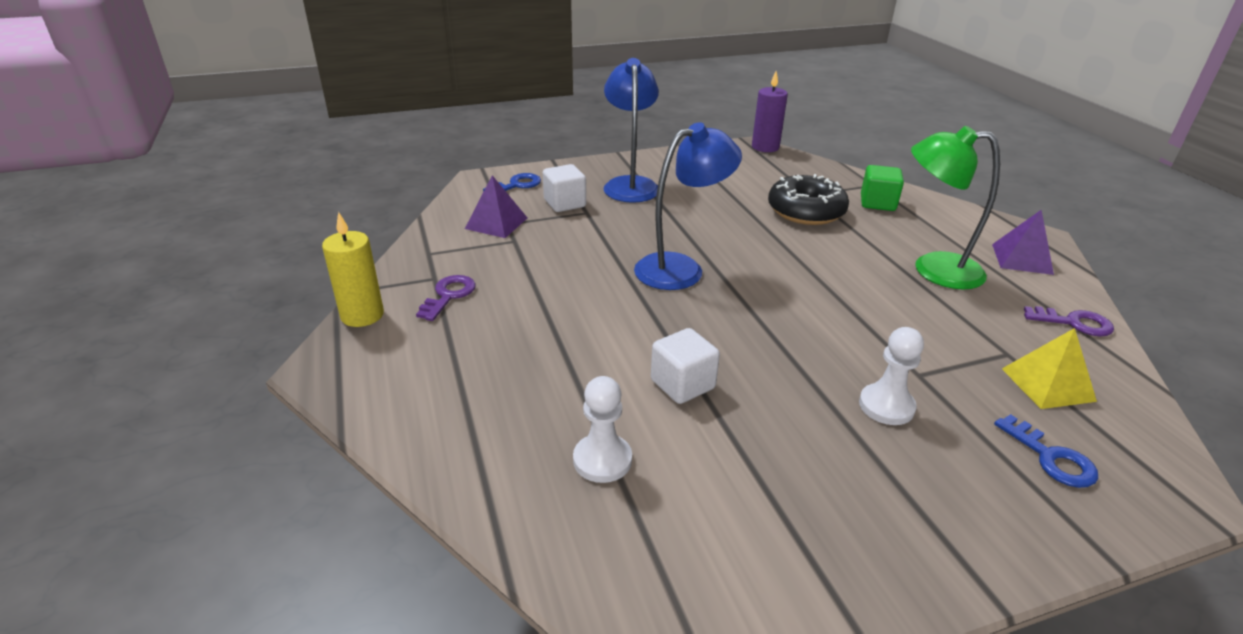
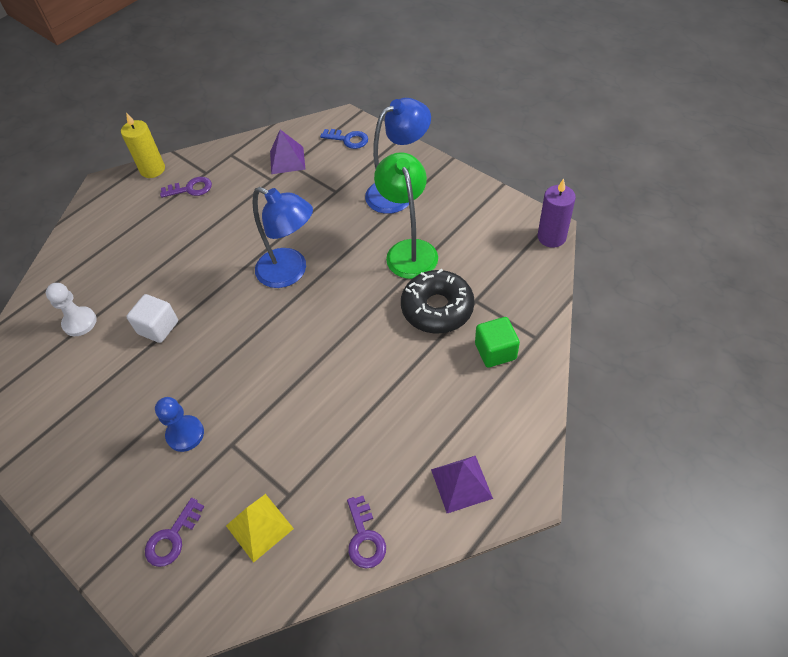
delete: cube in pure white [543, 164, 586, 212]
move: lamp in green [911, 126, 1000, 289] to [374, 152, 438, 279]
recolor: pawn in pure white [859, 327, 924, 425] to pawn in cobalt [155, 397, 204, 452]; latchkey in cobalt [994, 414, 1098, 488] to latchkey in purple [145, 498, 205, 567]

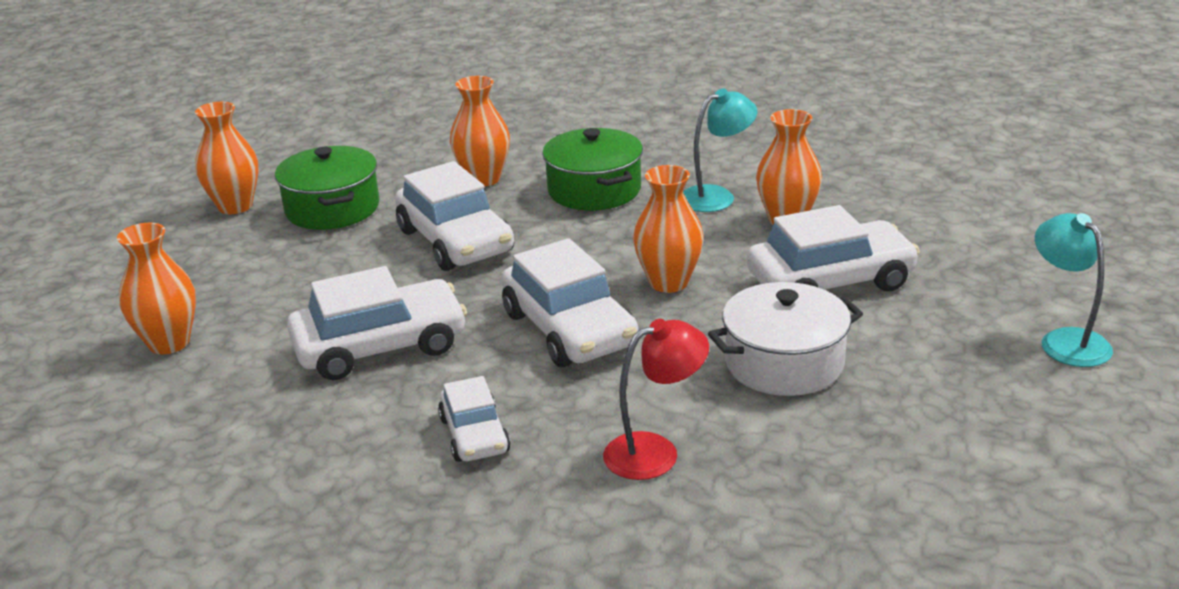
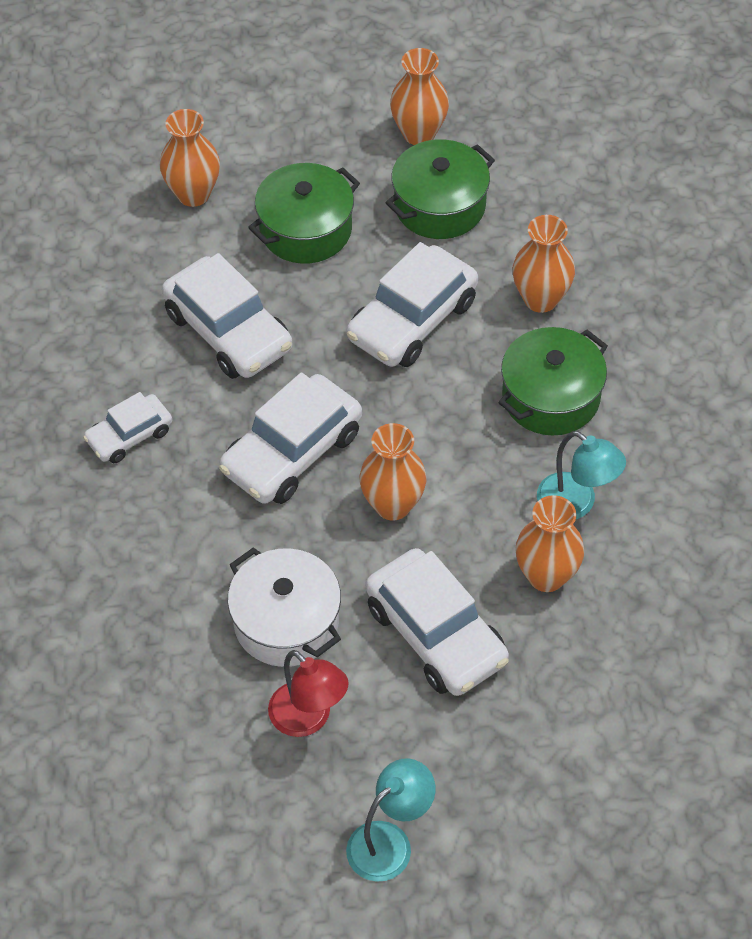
insert: stockpot in green [248, 163, 360, 263]
move: lamp in scarlet [603, 319, 709, 480] to [268, 650, 349, 737]

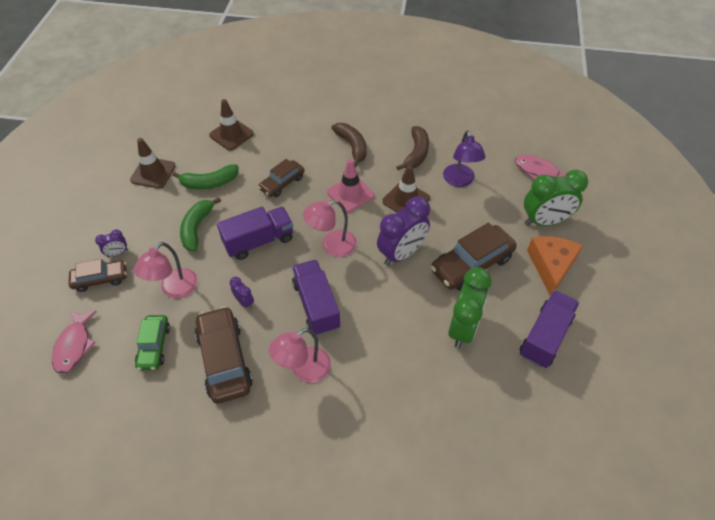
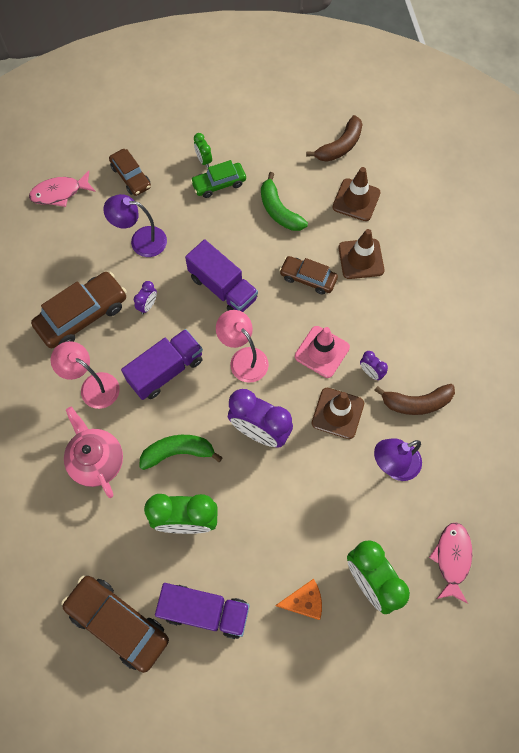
insert: china teapot in rose-pink [64, 407, 123, 498]; bedside clock in green [194, 133, 212, 168]
move: bedside clock in purple [95, 229, 128, 257] to [360, 351, 388, 380]; safety cone in dark brown [130, 138, 176, 189] to [339, 229, 384, 279]; toy car in green [135, 315, 170, 370] to [190, 160, 246, 198]; toy banana in green [180, 197, 221, 251] to [140, 435, 223, 470]; toy banana in dark brown [331, 123, 367, 168] to [306, 115, 363, 162]; toy car in dark brown [431, 223, 517, 291] to [61, 576, 169, 673]
recolor: lamp in rose-pink [134, 242, 198, 298] to lamp in purple [103, 194, 167, 257]
resize: cheese in bright orange [527, 236, 583, 296] = [276, 579, 322, 620] x0.65

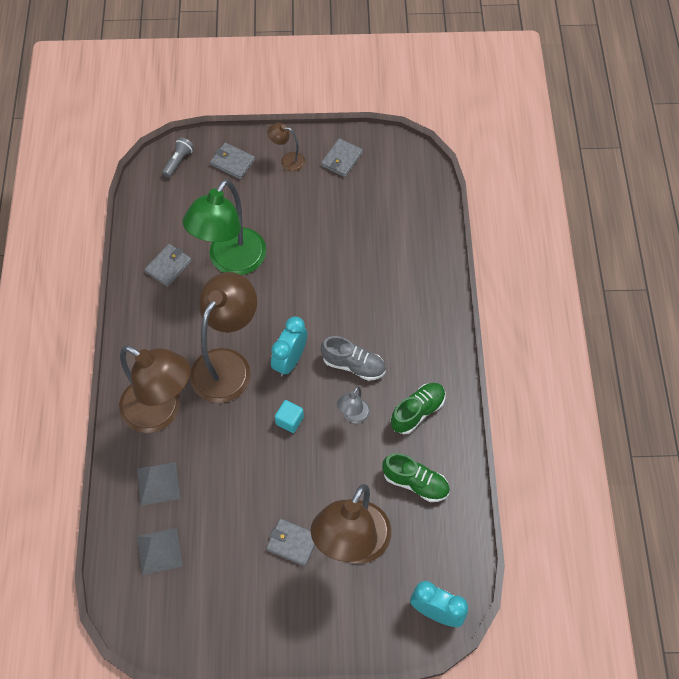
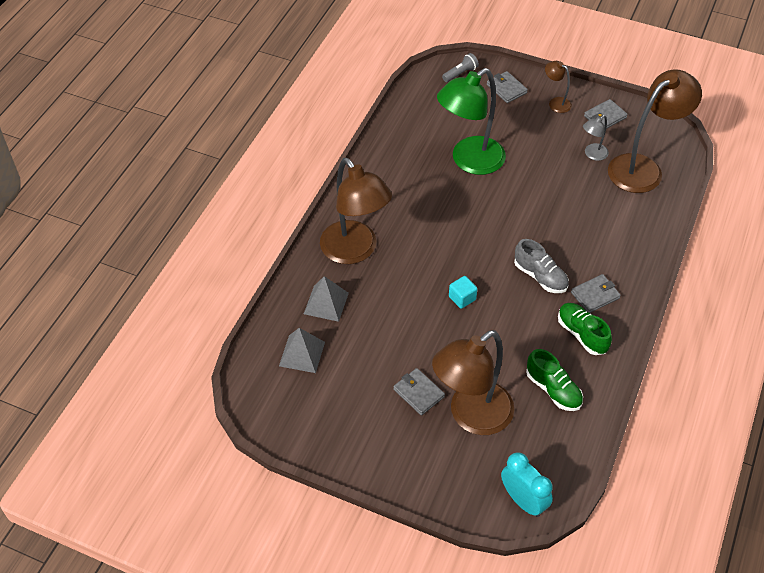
delete: bedside clock in turquoise [271, 317, 307, 377]
move: wallet in grey [145, 244, 192, 287] to [571, 274, 621, 313]; lamp in dark brown [190, 272, 257, 403] to [608, 69, 702, 193]; lamp in grey [337, 386, 370, 424] to [583, 115, 609, 161]
rotate: sneaker in green [390, 383, 445, 434] = [558, 303, 612, 355] 105 degrees counterclockwise

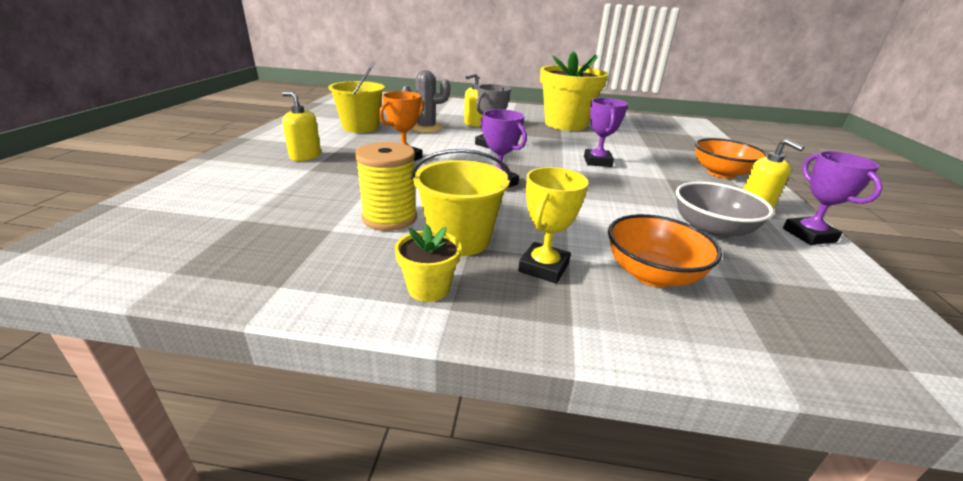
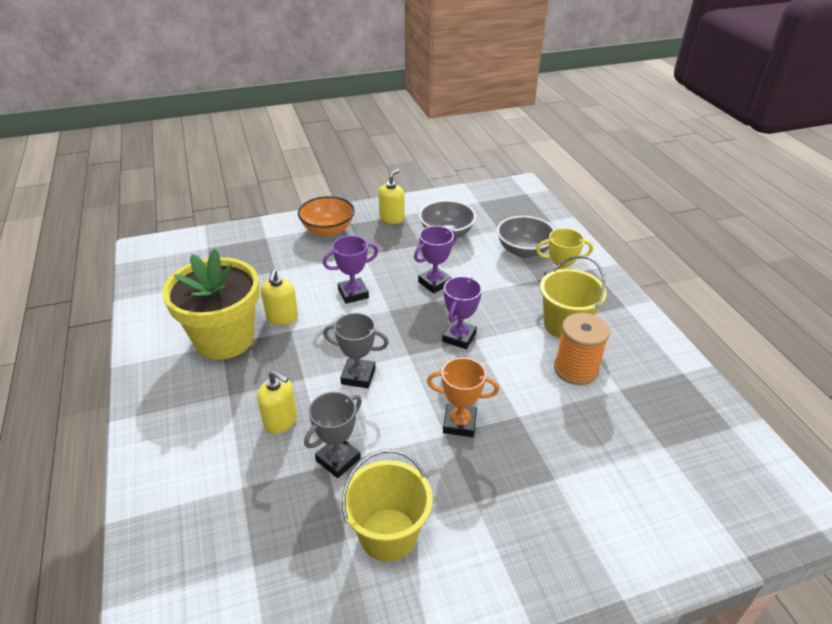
delete: potted plant in golden [395, 225, 461, 302]
move: soap pump in golden [282, 91, 321, 161] to [261, 269, 298, 325]; trophy in purple [783, 151, 883, 245] to [414, 226, 458, 293]
replace: saguaro cactus in grey [401, 70, 450, 133] to trophy in grey [304, 392, 362, 478]
recolor: spool in golden [355, 142, 417, 231] to spool in bright orange [554, 313, 610, 385]; serving bowl in bright orange [608, 214, 722, 287] to serving bowl in grey [497, 216, 555, 258]

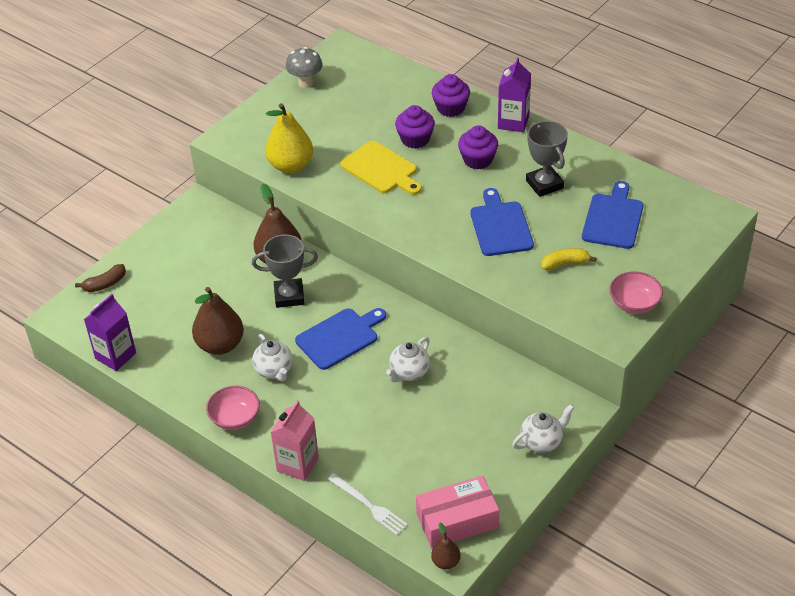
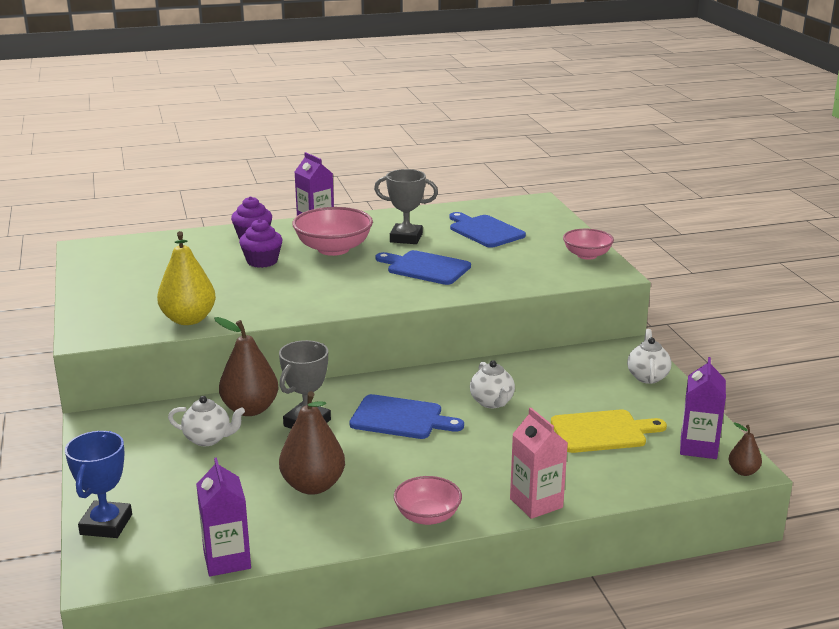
delete: toadstool in grey [286, 47, 323, 88]; fork in pure white [328, 473, 408, 535]; toy banana in golden [541, 248, 597, 271]
move: china teapot in pure white [252, 334, 293, 381] to [168, 396, 245, 446]; chopping board in golden [340, 141, 422, 195] to [551, 410, 667, 453]
replace: toy banana in dark brown [75, 264, 126, 292] to trophy in cobalt [65, 431, 132, 538]; parcel in rose-pink [416, 476, 499, 548] to milk carton in purple [680, 357, 726, 459]; fairy cake in purple [458, 125, 498, 169] to serving bowl in rose-pink [292, 207, 373, 256]
rotate: chopping board in cobalt [295, 308, 386, 370] = [349, 394, 464, 439] 105 degrees clockwise

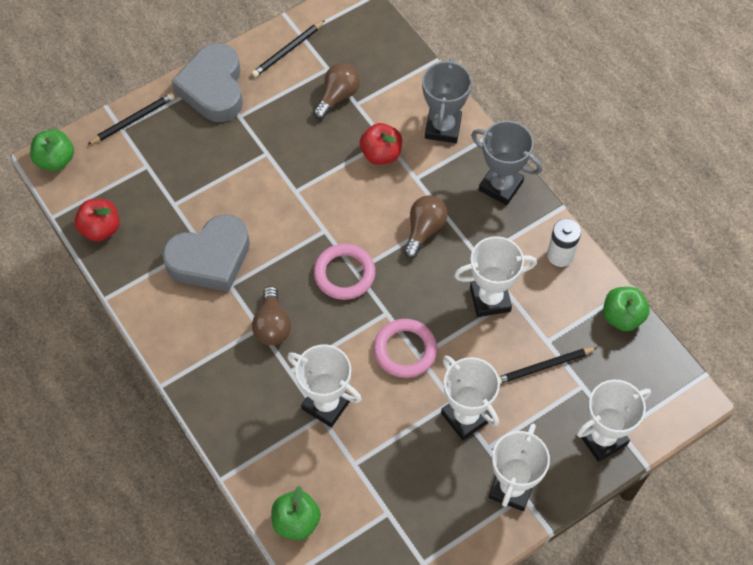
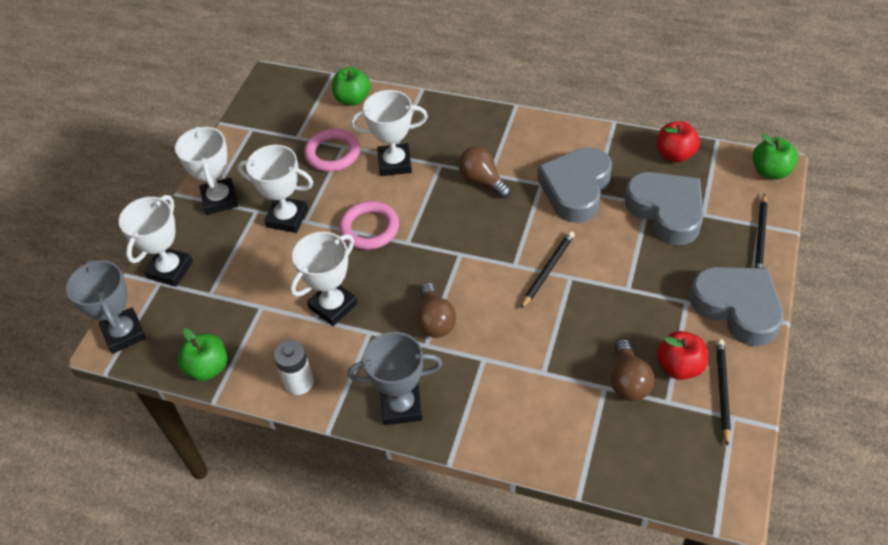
insert: heart in grey [624, 172, 704, 245]
move: hoop in rose-pink [314, 244, 375, 300] to [304, 129, 360, 172]; toy apple in scarlet [360, 123, 402, 165] to [657, 331, 708, 380]; trophy in grey [422, 58, 472, 143] to [66, 260, 146, 354]; lead pencil in black [499, 347, 597, 384] to [521, 231, 575, 309]

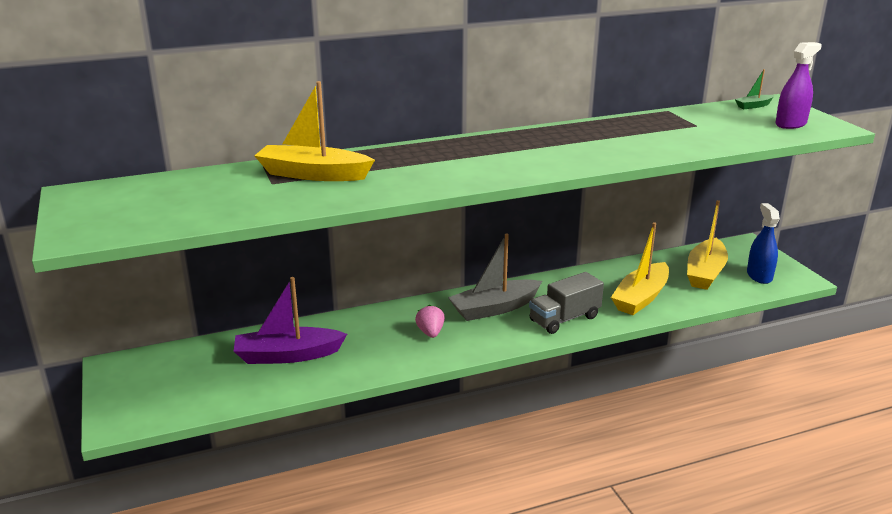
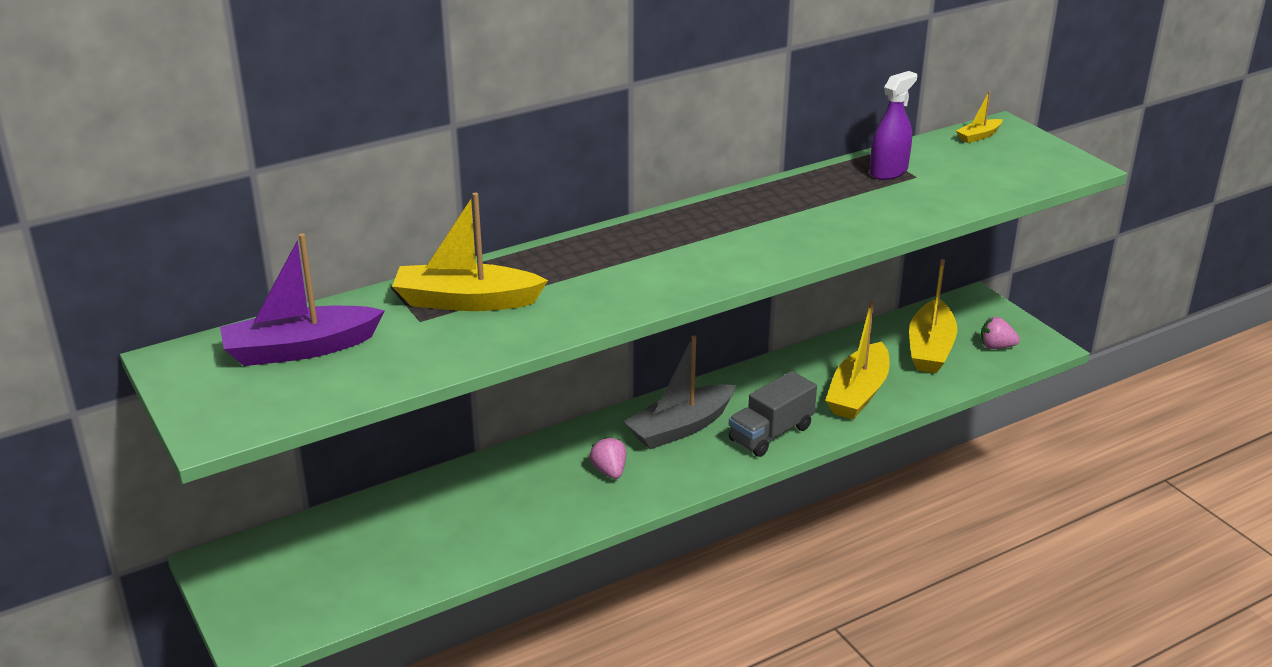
move: toy boat in purple [233, 277, 347, 364] to [220, 233, 385, 366]; sprayer in purple [775, 42, 822, 129] to [870, 71, 917, 180]
replace: sprayer in cobalt [747, 203, 780, 284] to toy strawberry in rose-pink [980, 317, 1020, 349]
recolor: toy boat in green [735, 69, 774, 109] to toy boat in golden [956, 91, 1003, 143]

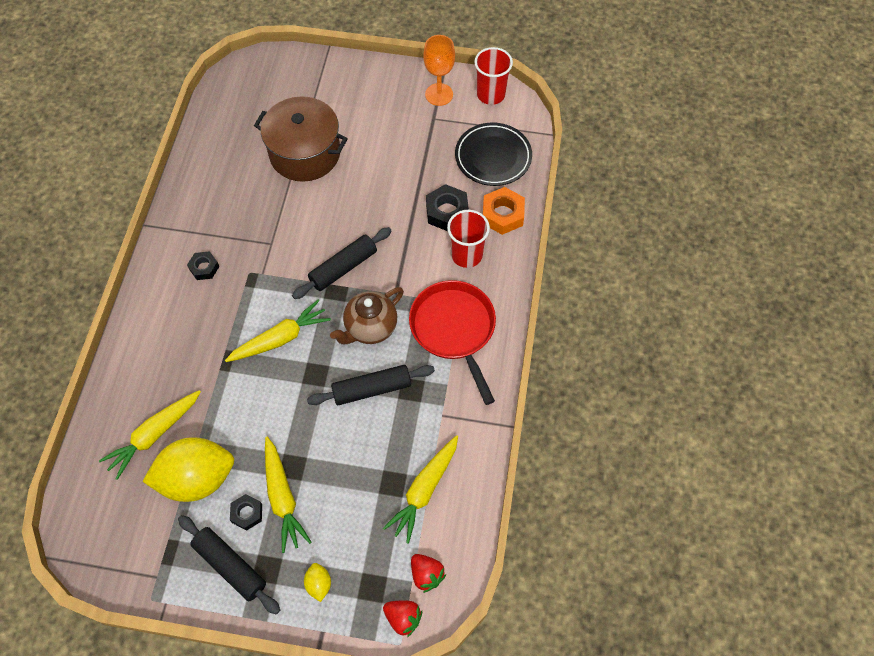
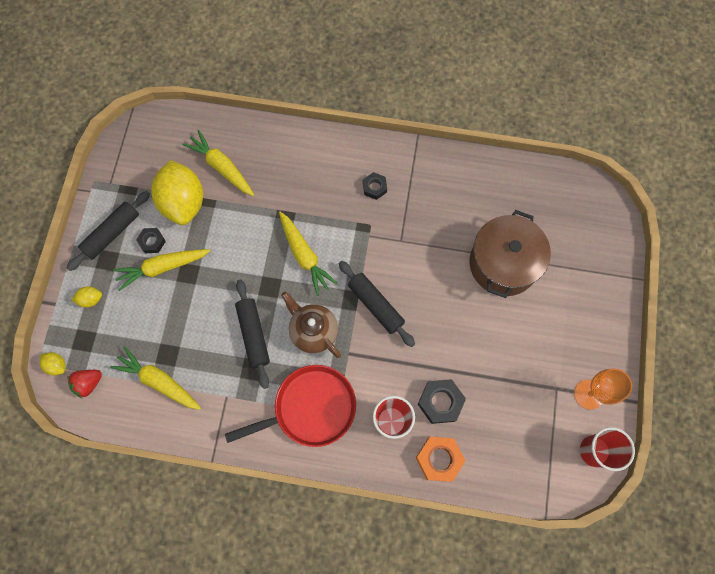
delete: dinner plate in black [455, 123, 532, 186]
replace: toy strawberry in scarlet [383, 600, 422, 637] to citrus fruit in golden [39, 352, 65, 375]

